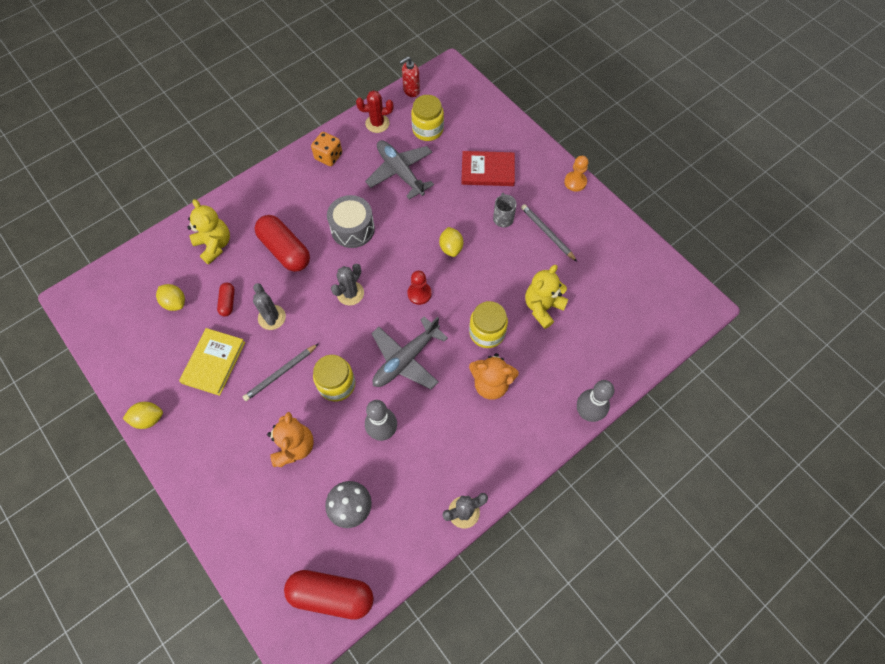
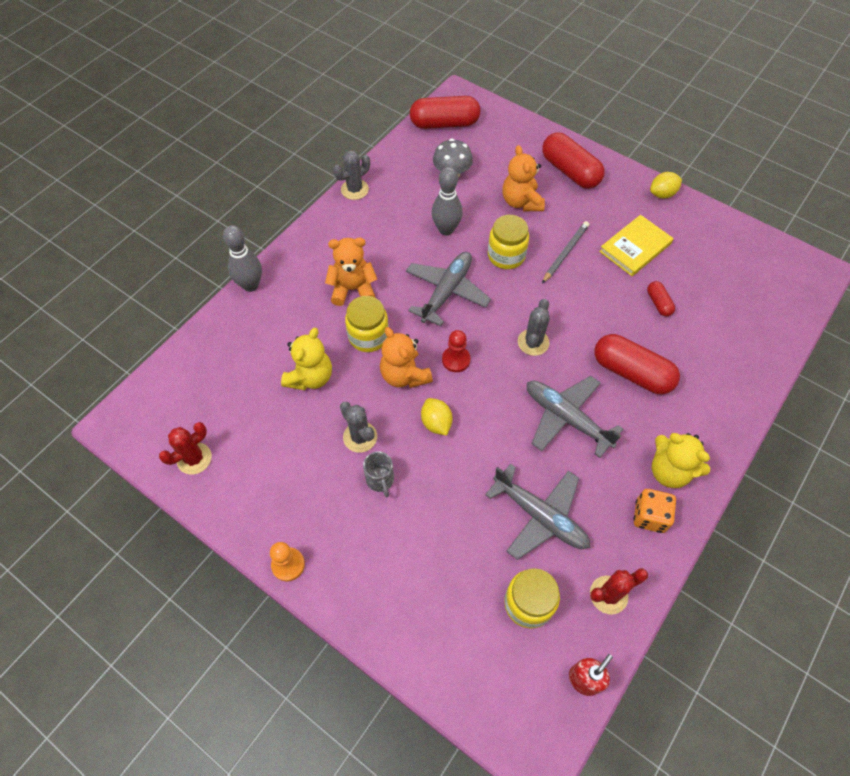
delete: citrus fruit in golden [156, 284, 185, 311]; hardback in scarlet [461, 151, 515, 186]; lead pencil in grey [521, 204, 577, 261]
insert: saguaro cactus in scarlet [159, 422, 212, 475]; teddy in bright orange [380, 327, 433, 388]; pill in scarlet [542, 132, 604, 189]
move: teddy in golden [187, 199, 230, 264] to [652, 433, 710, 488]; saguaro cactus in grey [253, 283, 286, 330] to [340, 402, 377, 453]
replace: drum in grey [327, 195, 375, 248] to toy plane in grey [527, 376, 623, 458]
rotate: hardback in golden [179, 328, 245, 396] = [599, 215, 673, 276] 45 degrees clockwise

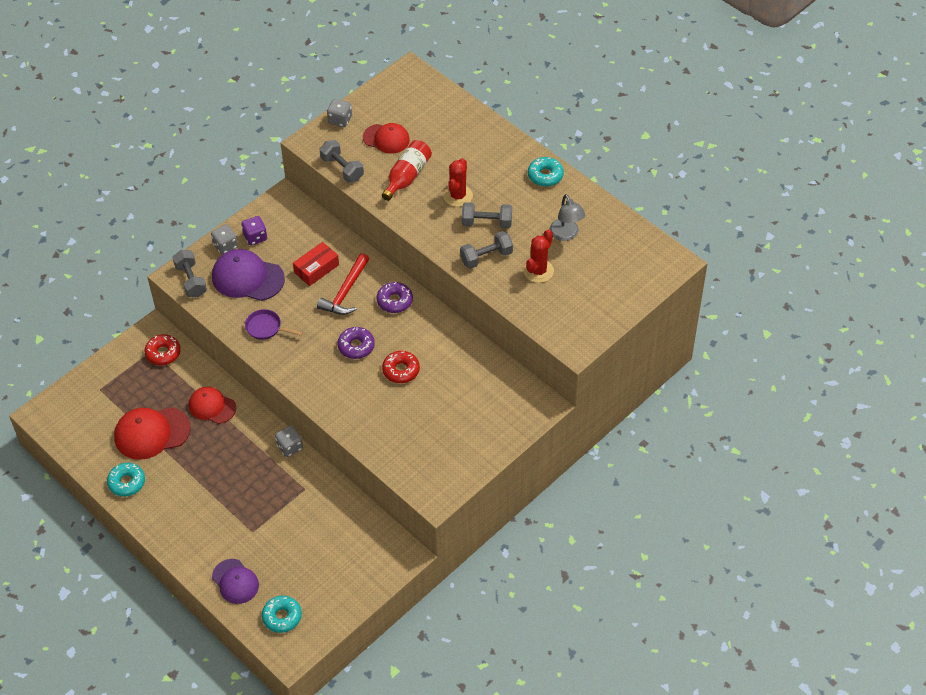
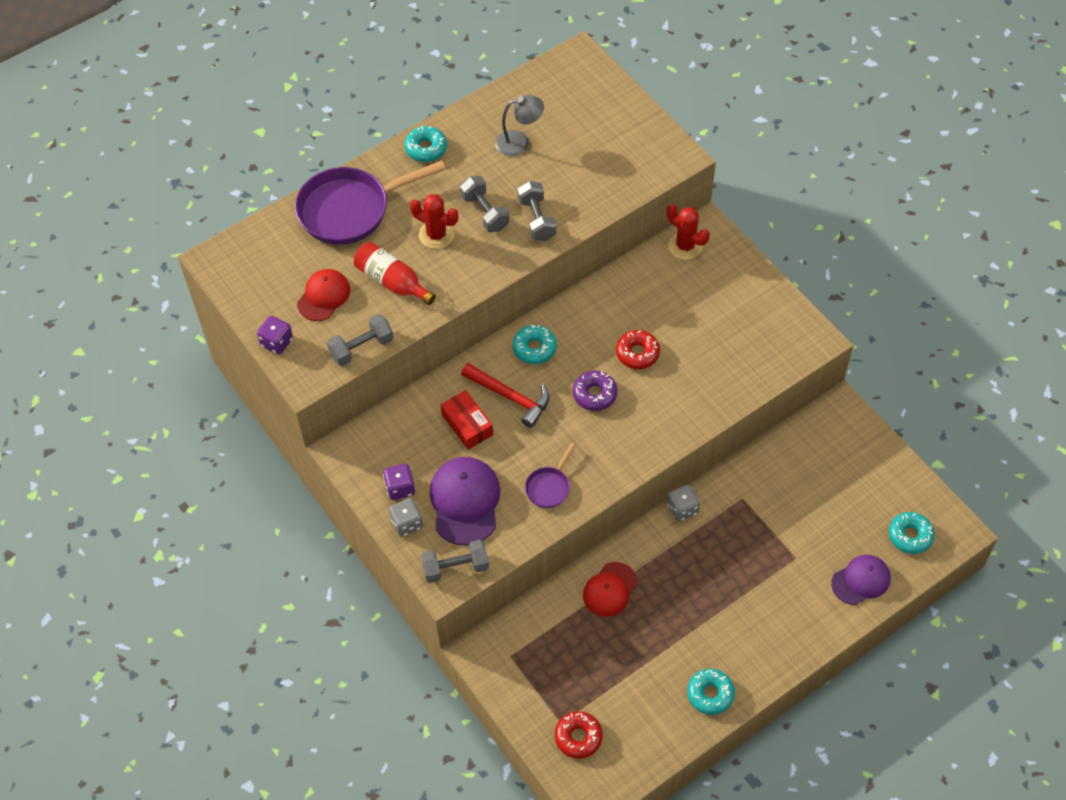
delete: peaked cap in scarlet [114, 407, 191, 460]
insert: skillet in purple [295, 160, 446, 245]
move: donut in scarlet [145, 334, 181, 365] to [555, 711, 603, 759]; saguaro cactus in scarlet [523, 229, 554, 283] to [667, 204, 710, 260]
recolor: game die in grey [327, 99, 352, 127] to game die in purple [257, 316, 293, 354]; donut in purple [376, 282, 413, 313] to donut in turquoise [513, 325, 556, 364]
rotate: peaked cap in purple [212, 249, 285, 301] = [430, 457, 501, 546] 150 degrees clockwise; free weight in grey [462, 202, 512, 228] = [460, 176, 509, 232] 45 degrees counterclockwise

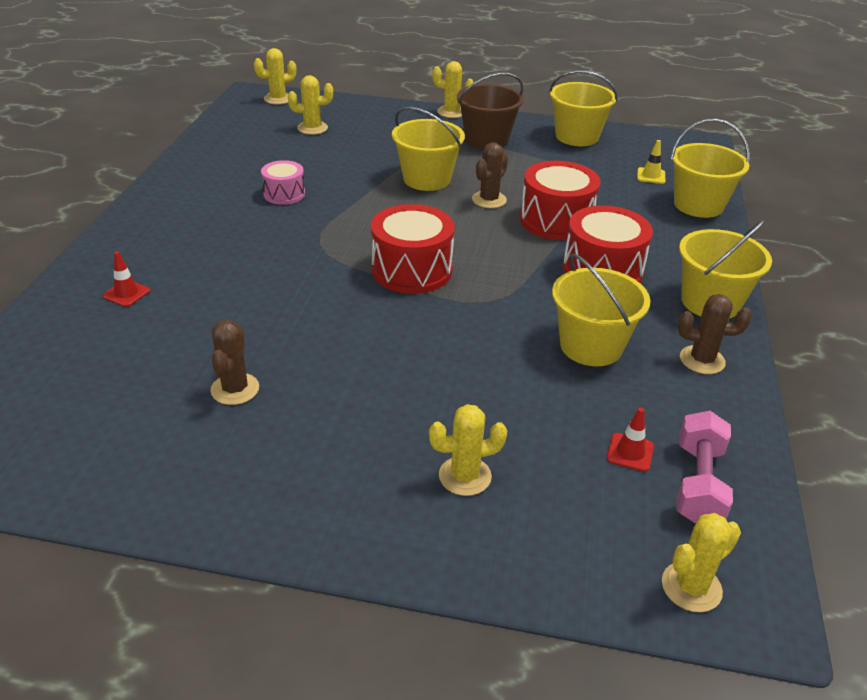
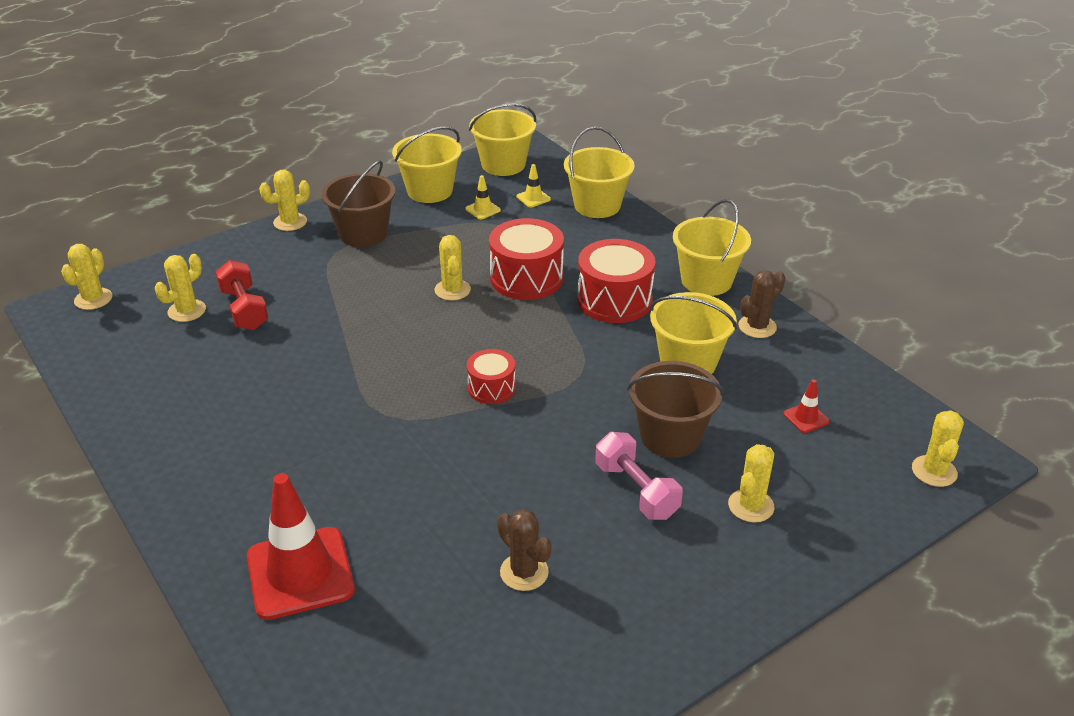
delete: drum in rose-pink [261, 160, 305, 205]
insert: free weight in scarlet [215, 260, 268, 330]; safety cone in golden [465, 175, 501, 219]; pail in dark brown [627, 361, 724, 458]
move: pail in golden [392, 107, 465, 191] to [469, 104, 536, 176]; free weight in rose-pink [677, 411, 733, 524] to [595, 432, 683, 520]
recolor: saguaro cactus in dark brown [472, 142, 508, 208] to saguaro cactus in golden [434, 235, 471, 301]
resize: safety cone in scarlet [103, 251, 150, 307] = [247, 473, 355, 620] x2.38; drum in scarlet [371, 204, 455, 294] = [467, 349, 516, 404] x0.58

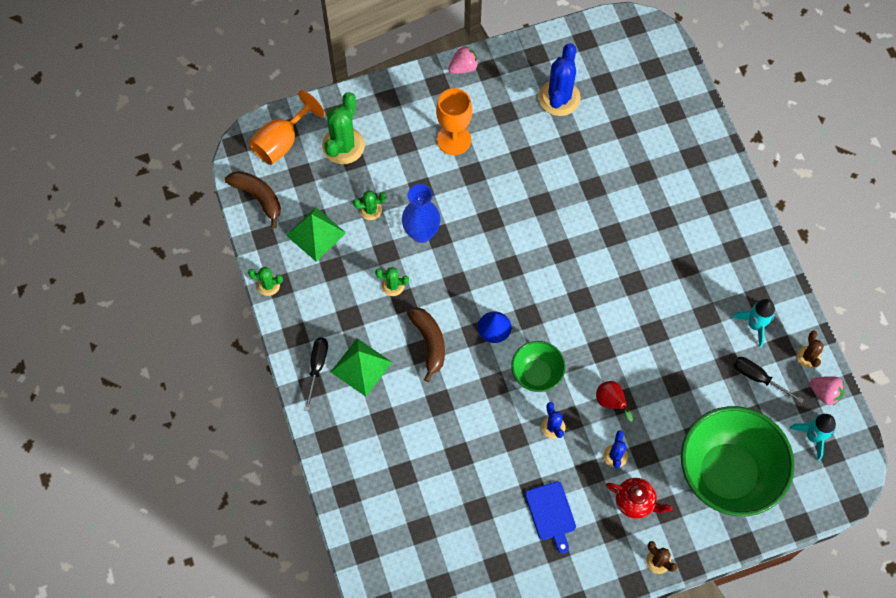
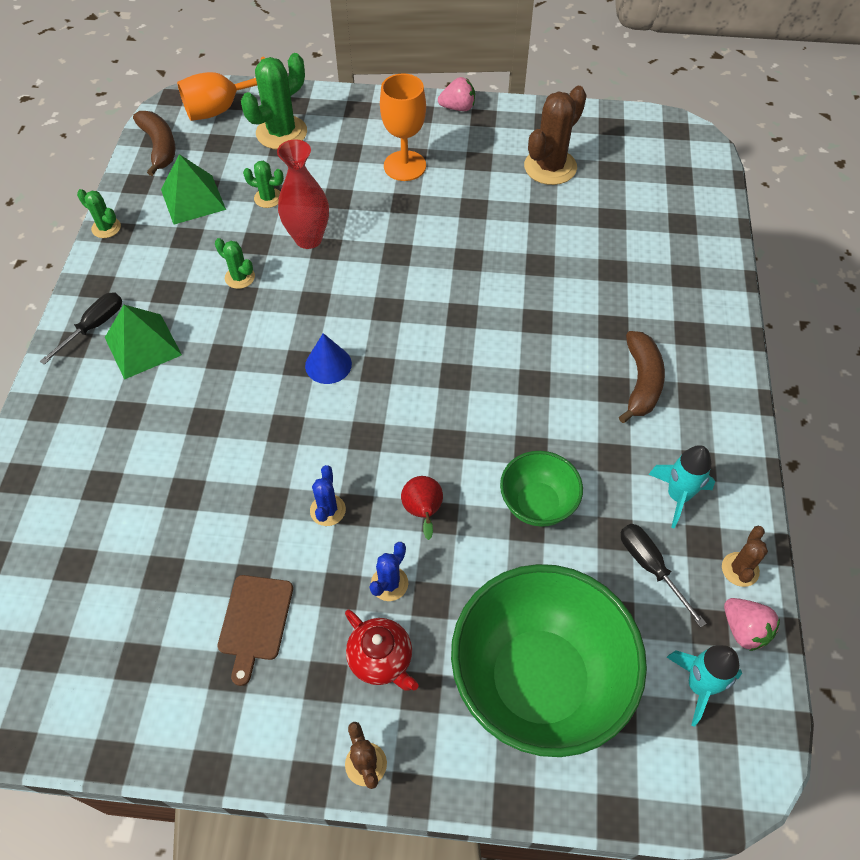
move: toy banana in dark brown [407, 307, 445, 382] to [619, 331, 665, 423]; serving bowl in green [511, 341, 565, 392] to [500, 451, 583, 527]
recolor: flower vase in cobalt [402, 184, 441, 243] to flower vase in scarlet [277, 139, 329, 249]; chopping board in cobalt [525, 481, 576, 554] to chopping board in dark brown [217, 575, 293, 686]; saguaro cactus in cobalt [539, 43, 581, 116] to saguaro cactus in dark brown [524, 86, 587, 185]

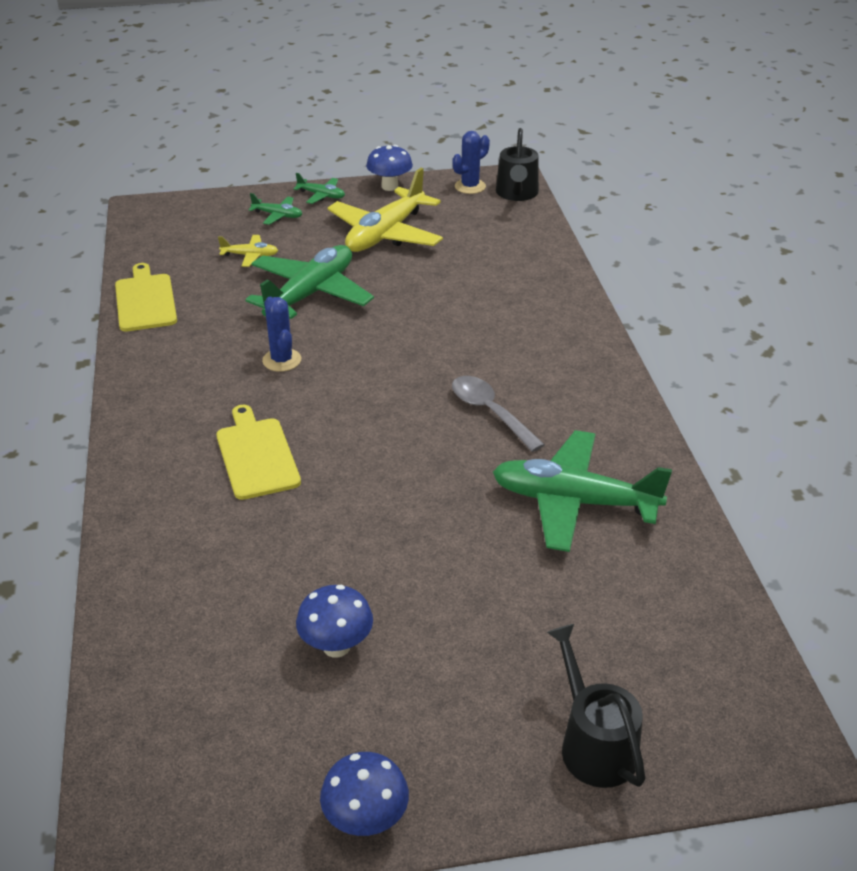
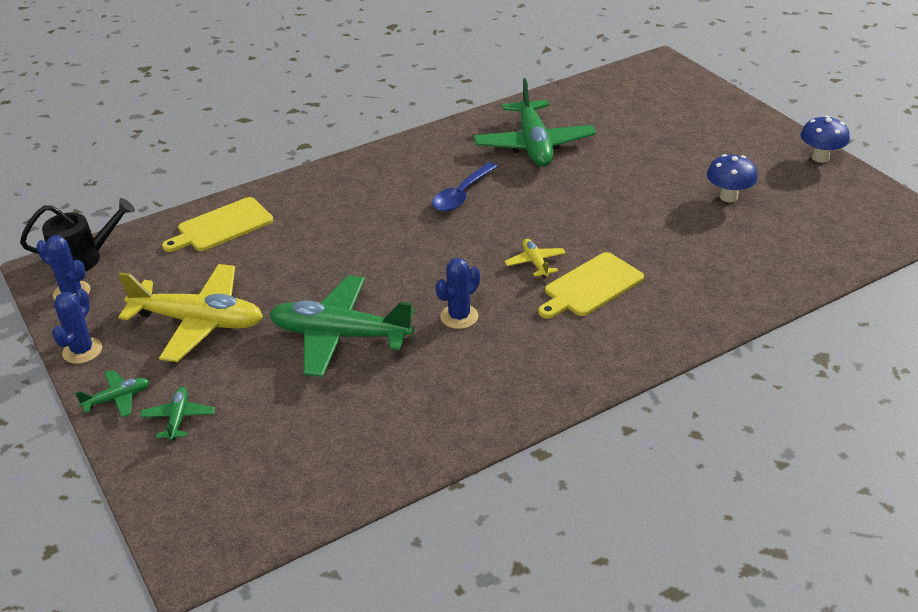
delete: watering can in black [547, 624, 645, 788]
move: chopping board in golden [115, 263, 177, 332] to [162, 197, 273, 252]; toy plane in golden [218, 235, 278, 267] to [504, 239, 566, 278]
replace: toadstool in cobalt [366, 145, 413, 191] to saguaro cactus in cobalt [52, 288, 102, 364]
recolor: spoon in grey [452, 376, 545, 452] to spoon in cobalt [432, 162, 498, 212]
rotate: toy plane in green [293, 173, 345, 204] = [75, 370, 150, 417] 60 degrees clockwise

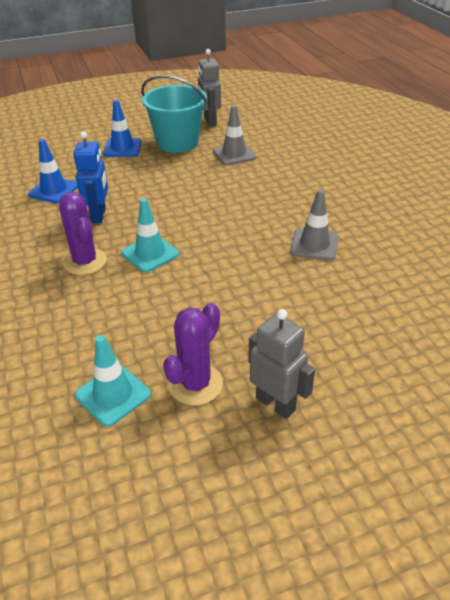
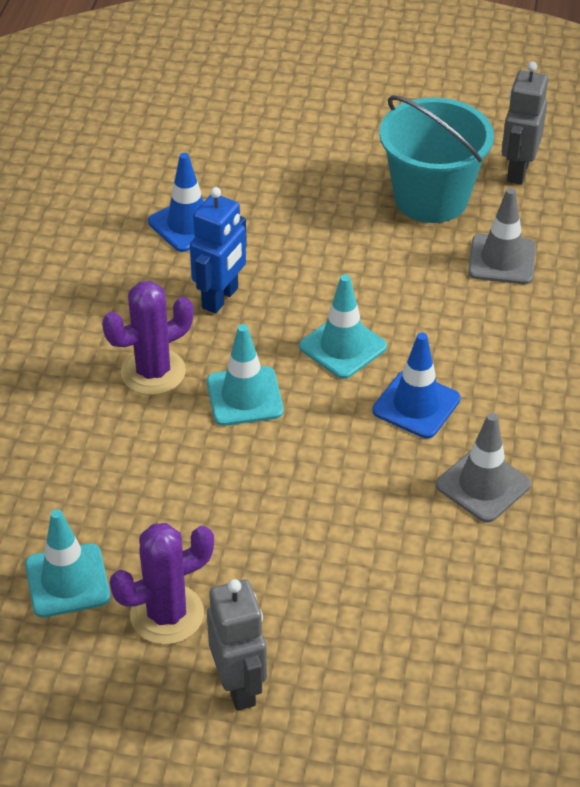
insert: safety cone in turquoise [299, 274, 387, 379]
move: safety cone in cobalt [103, 100, 142, 157] to [372, 333, 461, 438]
rotate: saguaro cactus in purple [59, 192, 107, 275] = [102, 281, 194, 395] 60 degrees clockwise

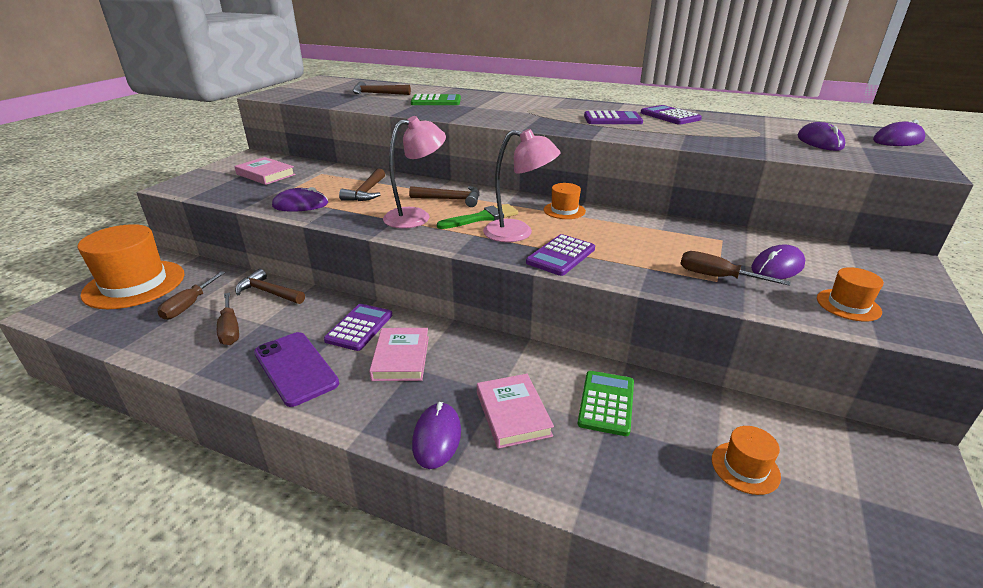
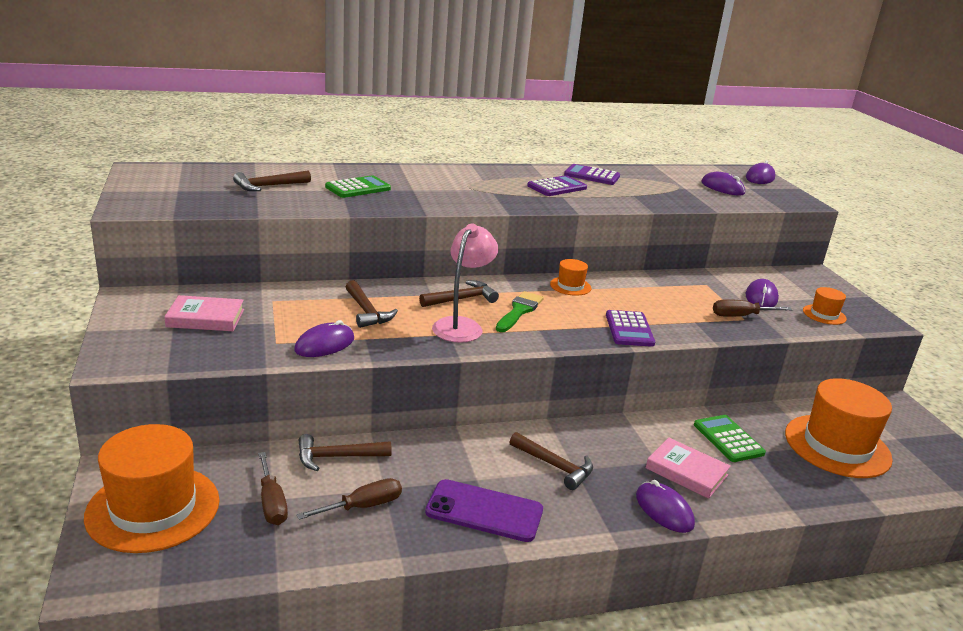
delete: pocket calculator in purple [324, 304, 392, 351]; lamp in rose-pink [483, 129, 561, 242]
replace: hardback in rose-pink [369, 328, 429, 381] to carpenter's hammer in dark brown [510, 432, 593, 490]
rotate: screwdriver in dark brown [217, 293, 239, 345] = [297, 478, 402, 520] 60 degrees counterclockwise
resize: tall hat in bright orange [712, 426, 781, 495] = [785, 378, 893, 478] x2.17

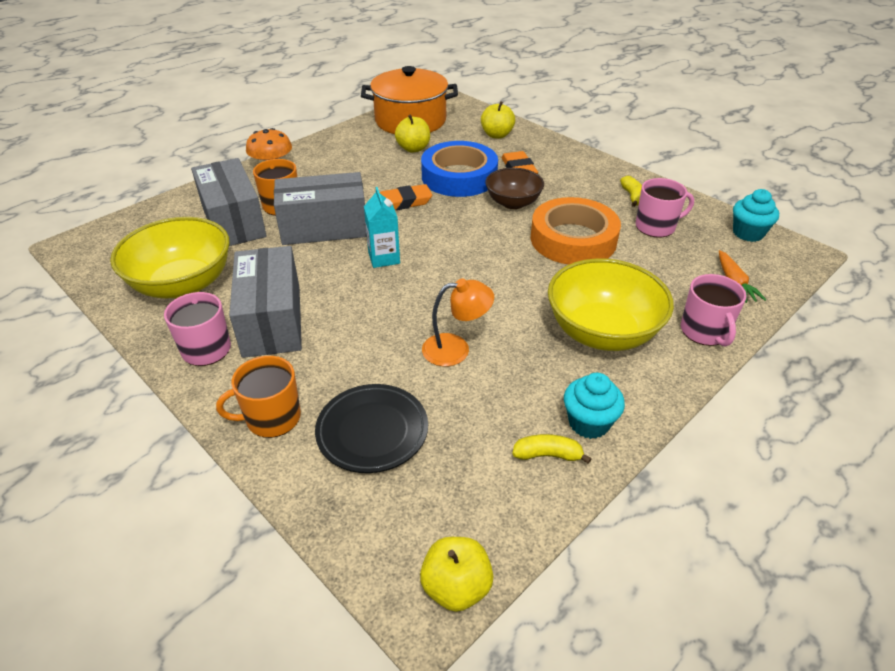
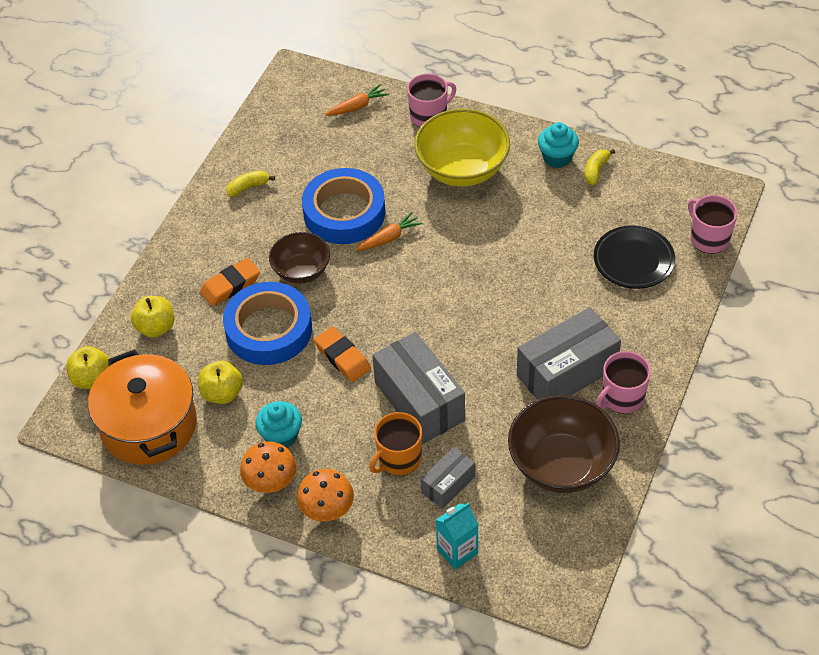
delete: mug in bright orange [216, 356, 301, 438]; lamp in bright orange [422, 278, 494, 366]
insert: toadstool in bright orange [240, 441, 297, 493]; toy carrot in bright orange [355, 212, 423, 251]
move: milk carton in turquoise [364, 187, 400, 268] to [436, 502, 479, 570]; toy apple in golden [420, 537, 494, 612] to [66, 346, 109, 389]; mug in rose-pink [636, 178, 694, 238] to [688, 195, 737, 254]; fairy cake in turquoise [733, 189, 779, 242] to [255, 401, 302, 448]
recolor: serving bowl in golden [110, 217, 230, 298] to serving bowl in dark brown [508, 395, 620, 493]; tape in bright orange [531, 197, 621, 265] to tape in cobalt [302, 168, 386, 244]
rotate: toy banana in golden [512, 434, 592, 464] = [585, 149, 615, 185] 45 degrees clockwise
resize: parcel in grey [191, 158, 267, 246] = [421, 447, 475, 509] x0.54

